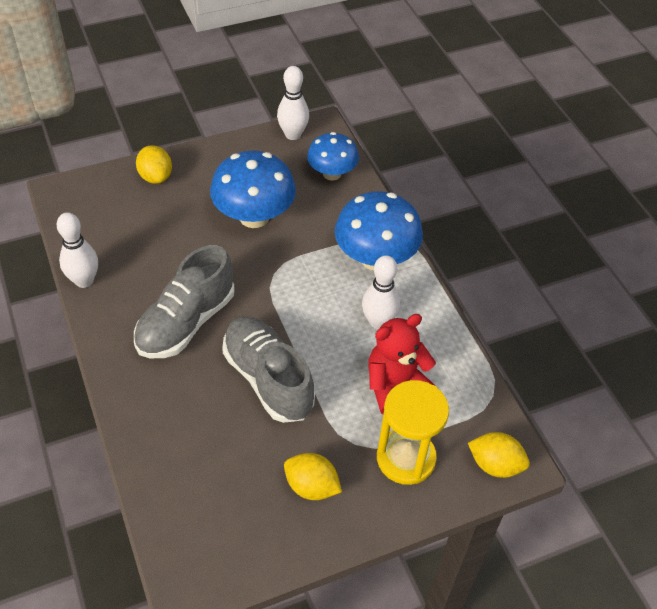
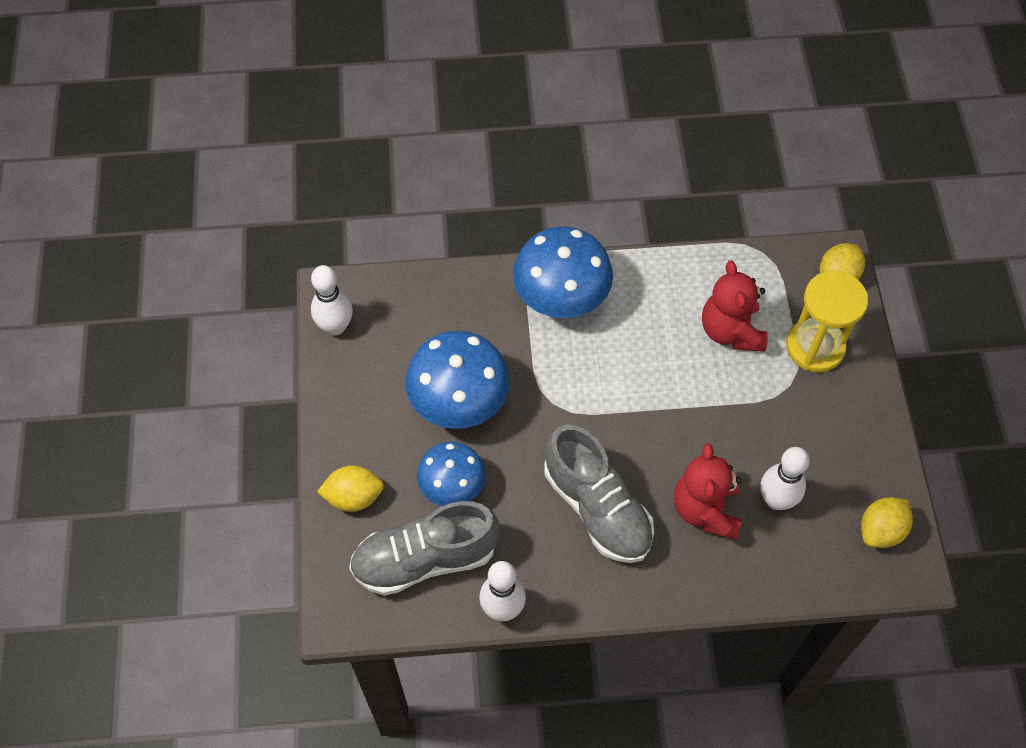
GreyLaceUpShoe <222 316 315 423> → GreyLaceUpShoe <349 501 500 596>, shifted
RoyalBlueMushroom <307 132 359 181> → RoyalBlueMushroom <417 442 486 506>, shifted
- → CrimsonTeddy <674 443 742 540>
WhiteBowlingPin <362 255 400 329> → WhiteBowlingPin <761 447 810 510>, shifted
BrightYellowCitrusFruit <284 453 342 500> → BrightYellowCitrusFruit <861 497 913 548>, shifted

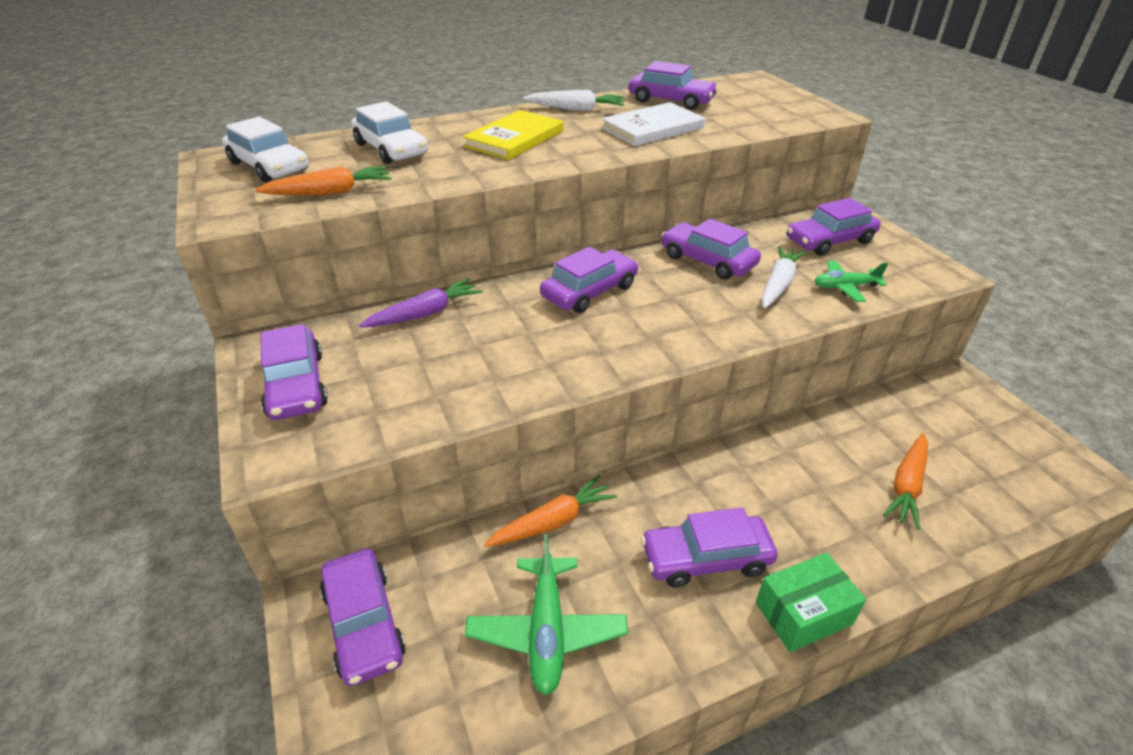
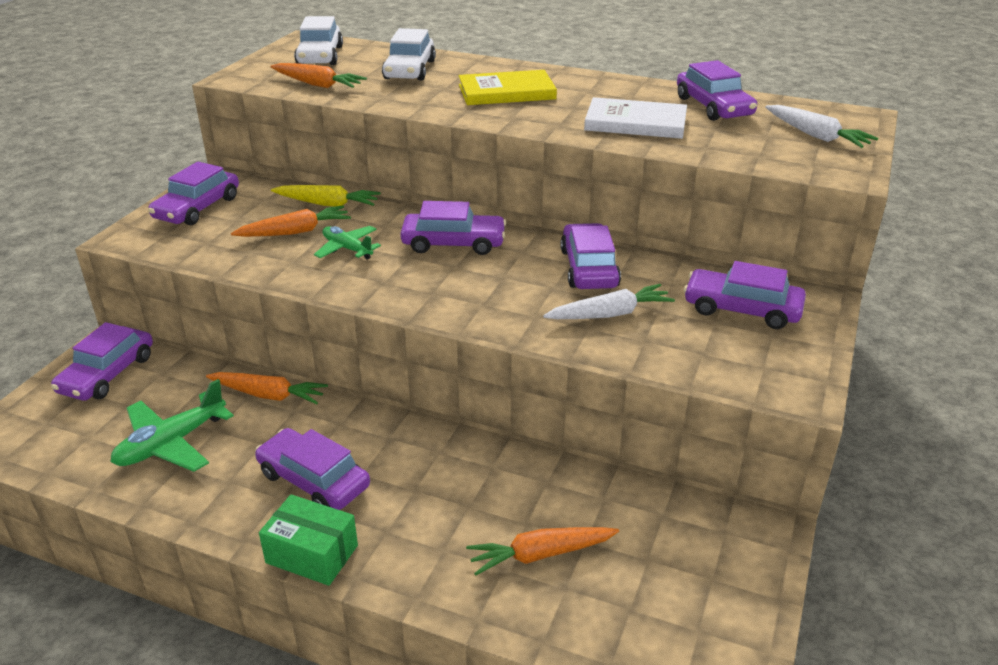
- → OrangeColouredToyCarrot <231 205 351 237>
VioletToyCarrot <359 278 482 328> → BrightYellowToyCarrot <271 185 381 207>
GreenToyPlane <815 261 888 302> → GreenToyPlane <314 226 381 259>, shifted
WhiteToyCarrot <523 90 624 111> → WhiteToyCarrot <765 105 878 148>, shifted

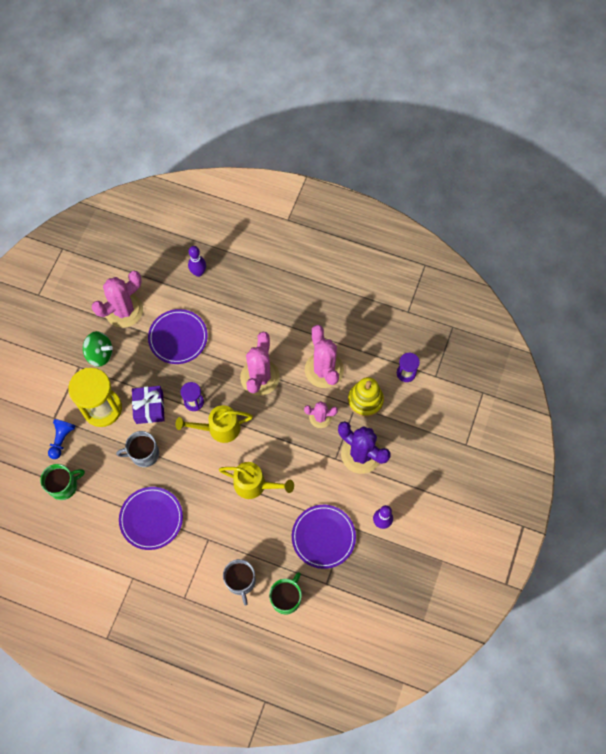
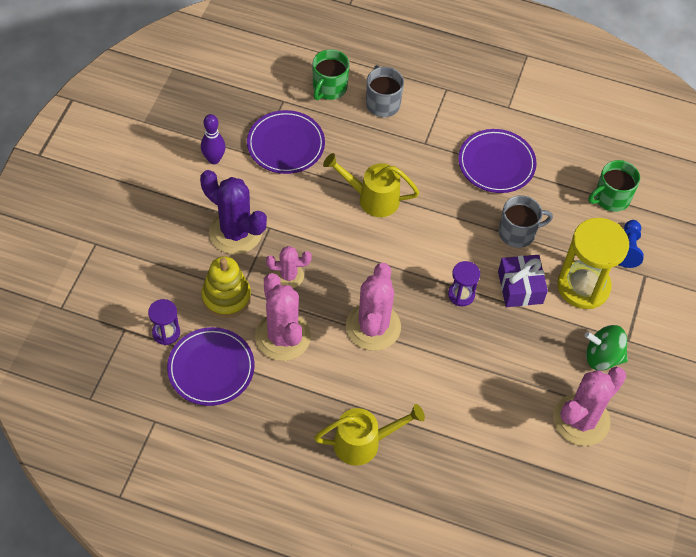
VioletFlatDish <148 309 208 364> → VioletFlatDish <167 327 255 406>, shifted
BrightYellowWateringCan <175 405 253 443> → BrightYellowWateringCan <314 404 425 466>, shifted
VioletBowlingPin <188 246 206 277> → -

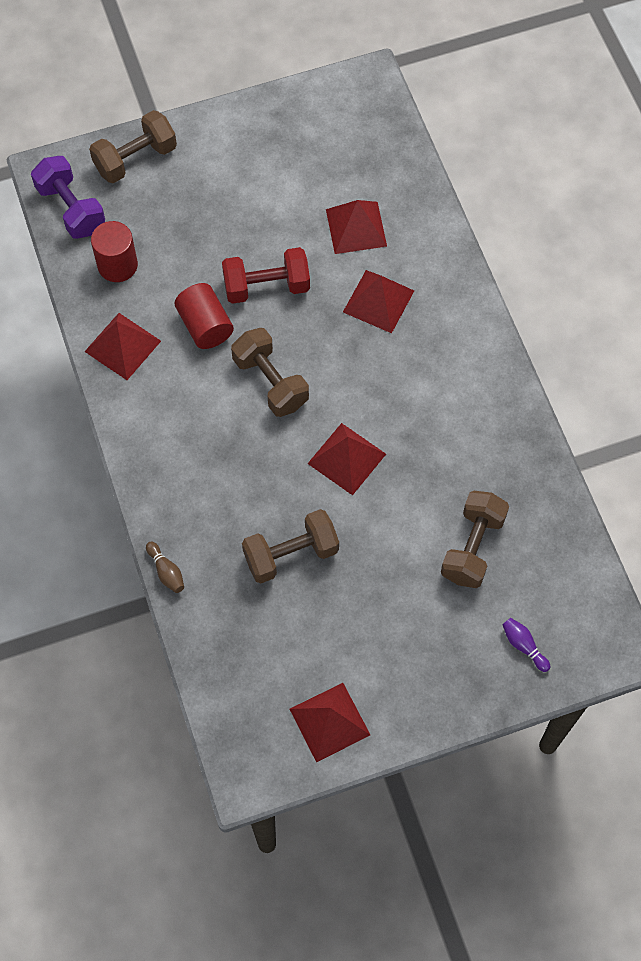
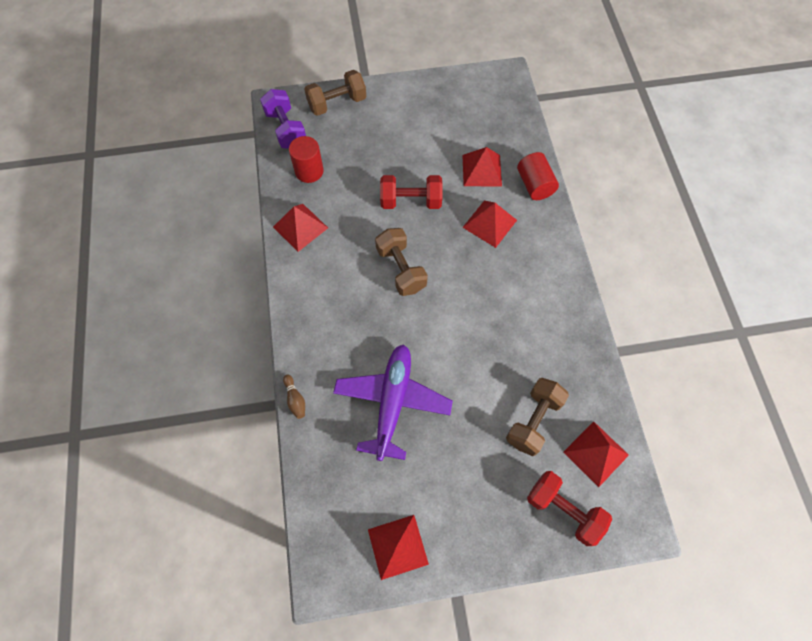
DarkBrownDumbbell <242 509 339 583> → VioletToyPlane <333 344 453 461>
CrimsonCylinderShape <175 283 234 349> → CrimsonCylinderShape <517 152 559 200>, shifted
VioletBowlingPin <502 618 550 672> → CrimsonDumbbell <527 471 612 546>
CrimsonPyramidShape <308 423 386 495> → CrimsonPyramidShape <563 421 629 487>, shifted

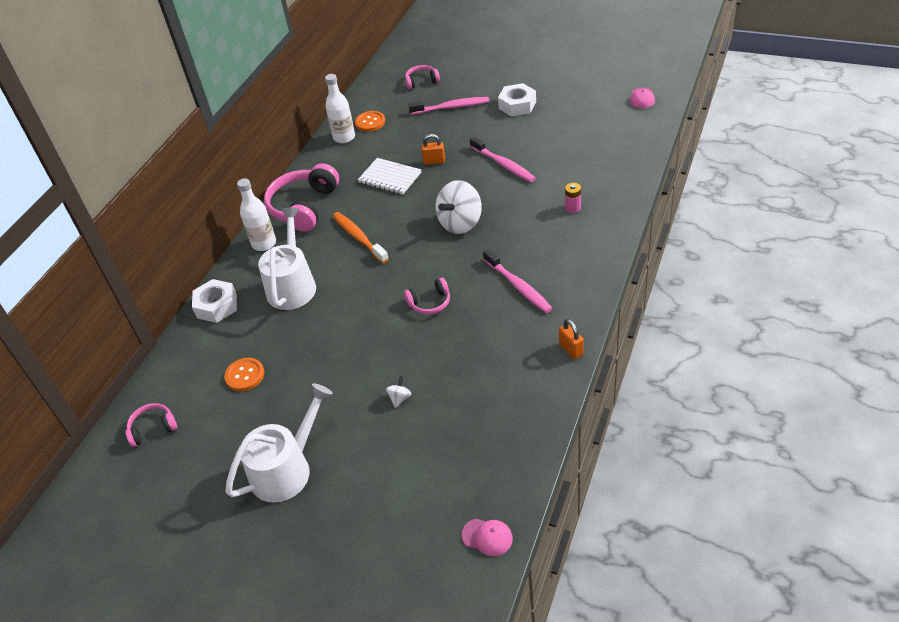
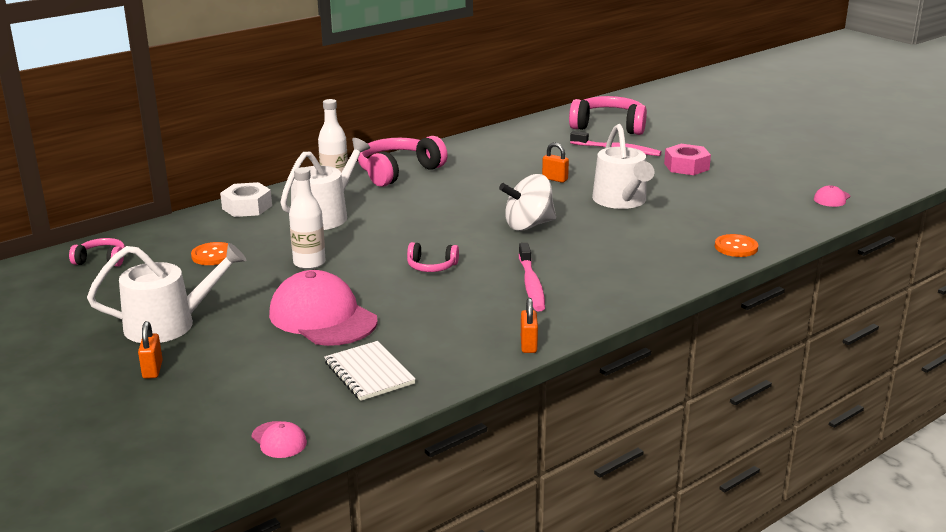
- → OrangeColouredPadlock <138 321 163 379>
WhiteSpinningTop <386 377 411 408> → RosyBaseballCap <269 270 378 346>
WhiteDrinkBottle <325 74 355 143> → WhiteDrinkBottle <289 167 326 269>, shifted
WhiteNotebook <358 158 421 195> → WhiteNotebook <324 341 416 401>, shifted
RosyHeadphones <405 65 440 89> → RosyHeadphones <569 96 647 135>, x1.94
RosyToothbrush <470 136 536 182> → WhiteWateringCan <592 124 654 209>
WhiteHexagonNut <498 83 536 117> → RosyHexagonNut <664 144 711 175>
OrangeColouredShirtButton <355 111 385 132> → OrangeColouredShirtButton <715 234 758 257>, shifted
OrangeColouredToothbrush <333 212 389 263> → -
RosyAaBattery <565 183 581 213> → -

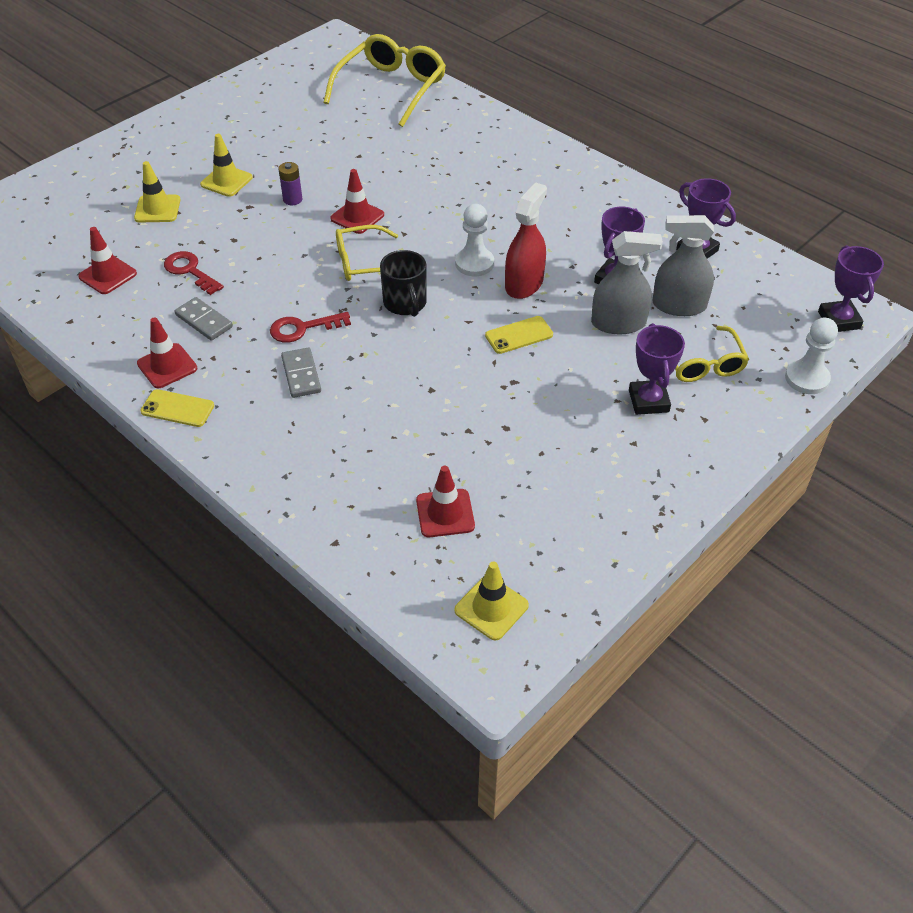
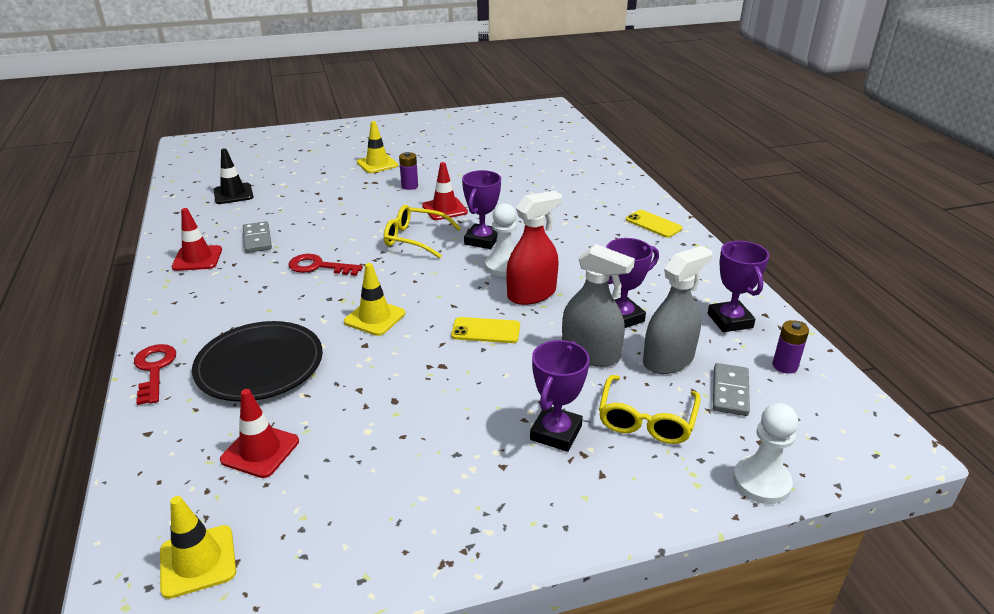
CrimsonDoorKey <164 251 224 295> → CrimsonDoorKey <134 344 176 405>, shifted
- → EbonyFlatDish <192 321 323 402>
CrimsonSafetyCone <78 227 137 294> → EbonySafetyCone <214 148 254 204>
BrightYellowSafetyCone <134 161 181 222> → BrightYellowSafetyCone <344 263 405 336>, shifted
VioletTrophy <818 245 884 332> → VioletTrophy <462 170 501 249>, shifted
BrightYellowMobilePhone <140 389 214 427> → BrightYellowMobilePhone <626 210 683 238>, shifted
GreySprayBottle <652 215 714 316> → GreySprayBottle <643 246 713 374>, 105 degrees clockwise
GreyDomino <281 348 321 398> → GreyDomino <713 363 750 416>, shifted
- → VioletAaBattery <773 320 809 374>
BrightYellowGlasses <323 34 446 127> → -
EbonyCoffeeMug <380 250 427 317> → -

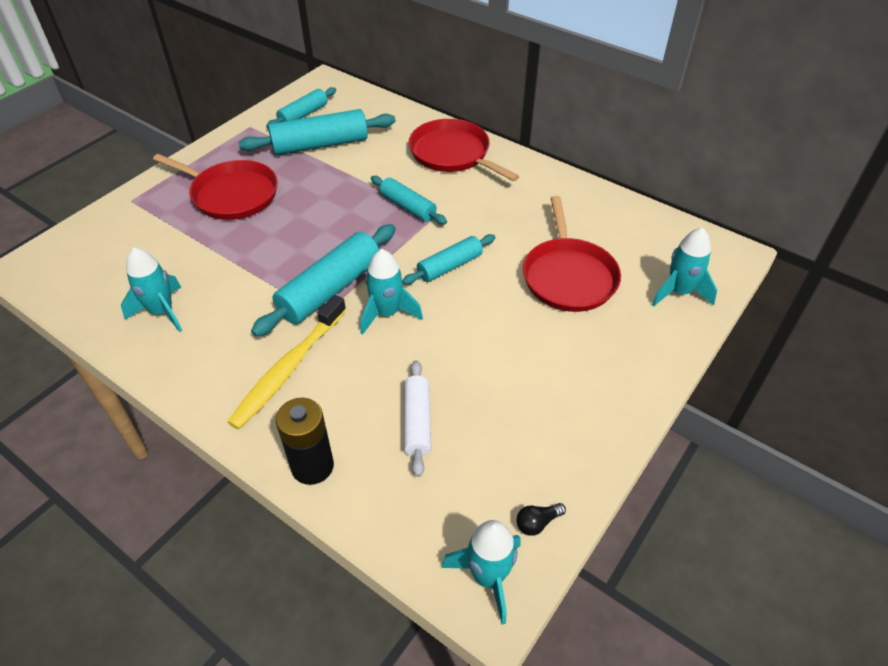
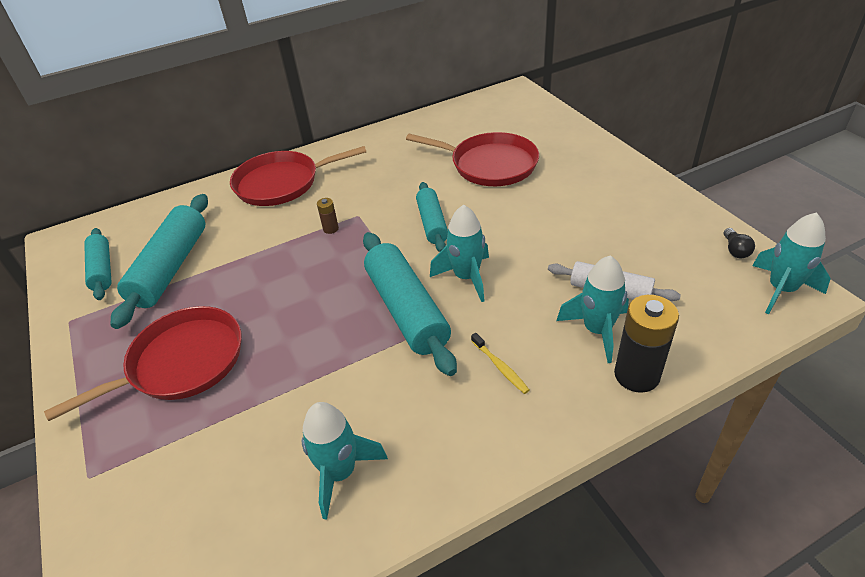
TealDoughRoller <371 176 447 224> → DarkBrownAaBattery <317 198 339 234>
BrightYellowToothbrush <227 295 346 429> → BrightYellowToothbrush <471 333 529 394>, x0.44
TealSpaceship <652 227 717 307> → TealSpaceship <556 255 629 363>, shifted

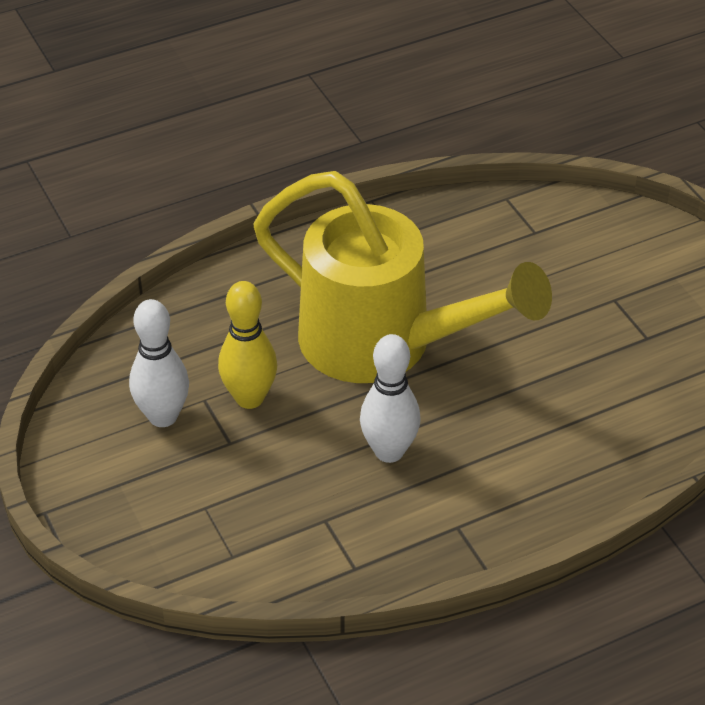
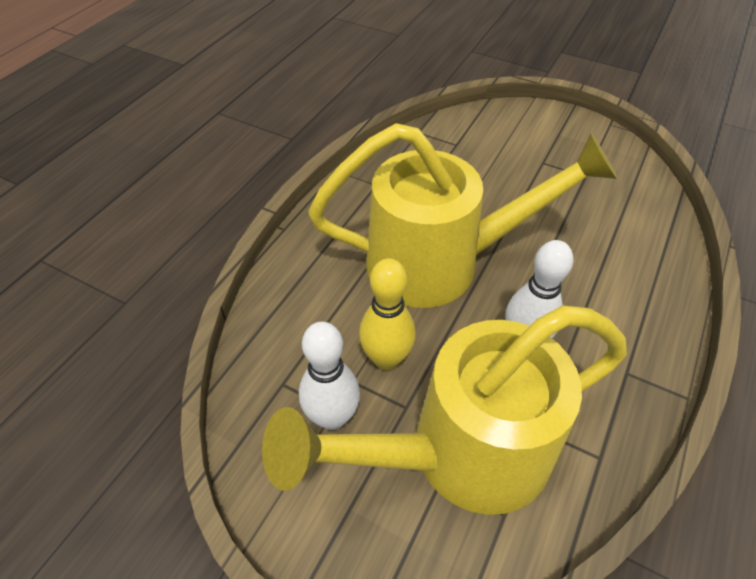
- → BrightYellowWateringCan <262 305 627 515>

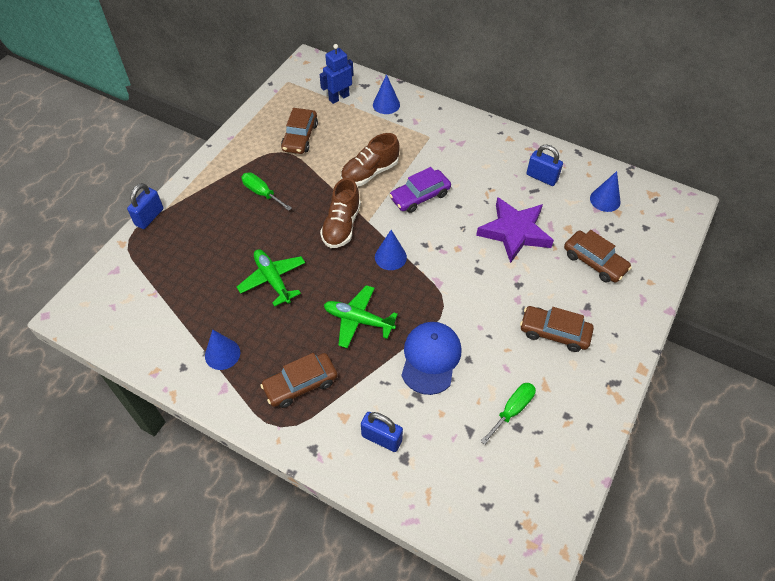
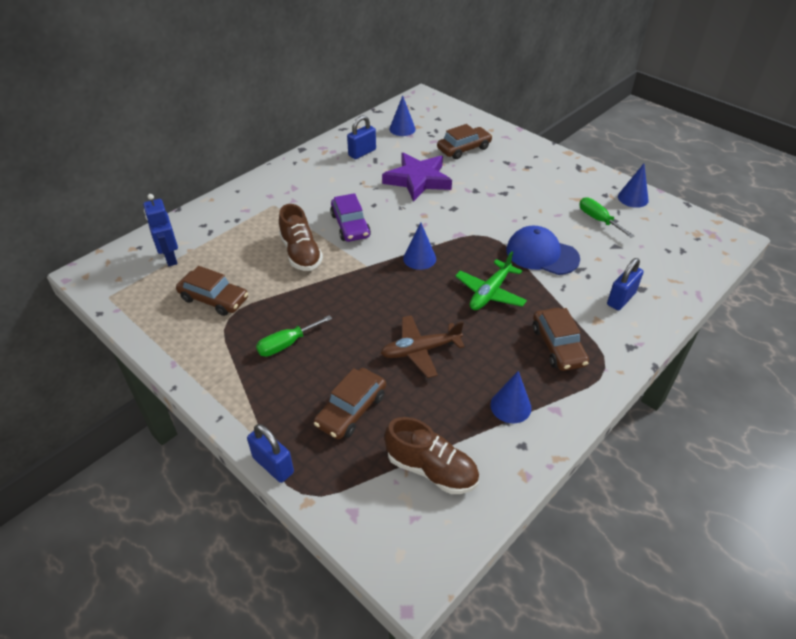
DarkBrownToyCar <520 306 594 352> → DarkBrownToyCar <314 368 386 440>, shifted
GreenToyPlane <237 249 305 307> → DarkBrownToyPlane <381 315 465 378>
DarkBrownLaceUpShoe <320 178 361 248> → DarkBrownLaceUpShoe <384 417 479 494>, shifted
RoyalBlueCone <373 74 400 114> → RoyalBlueCone <618 164 649 208>, shifted

